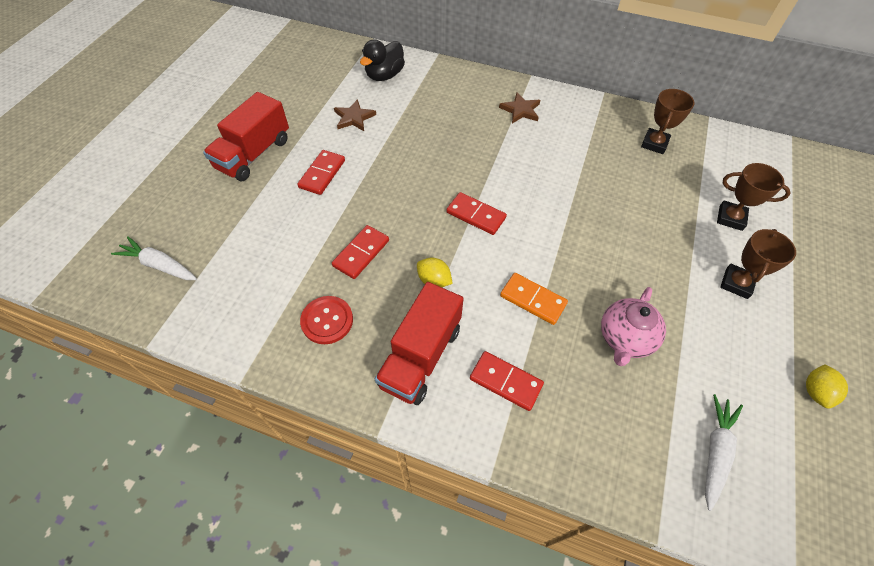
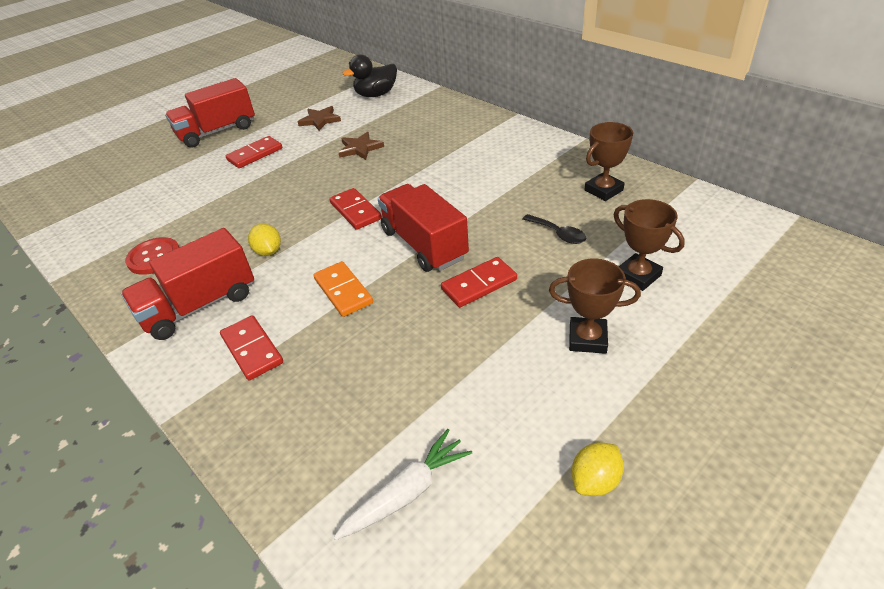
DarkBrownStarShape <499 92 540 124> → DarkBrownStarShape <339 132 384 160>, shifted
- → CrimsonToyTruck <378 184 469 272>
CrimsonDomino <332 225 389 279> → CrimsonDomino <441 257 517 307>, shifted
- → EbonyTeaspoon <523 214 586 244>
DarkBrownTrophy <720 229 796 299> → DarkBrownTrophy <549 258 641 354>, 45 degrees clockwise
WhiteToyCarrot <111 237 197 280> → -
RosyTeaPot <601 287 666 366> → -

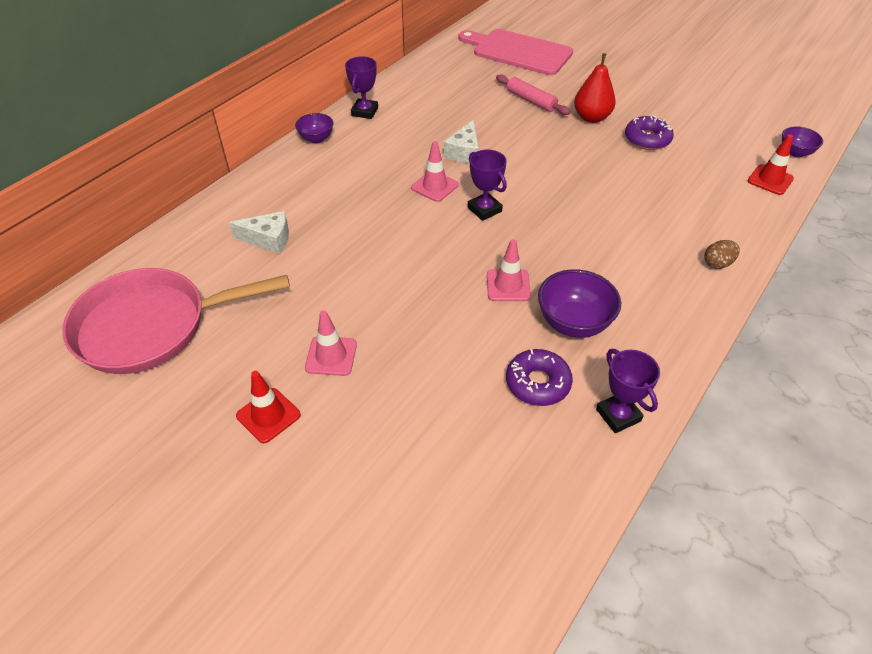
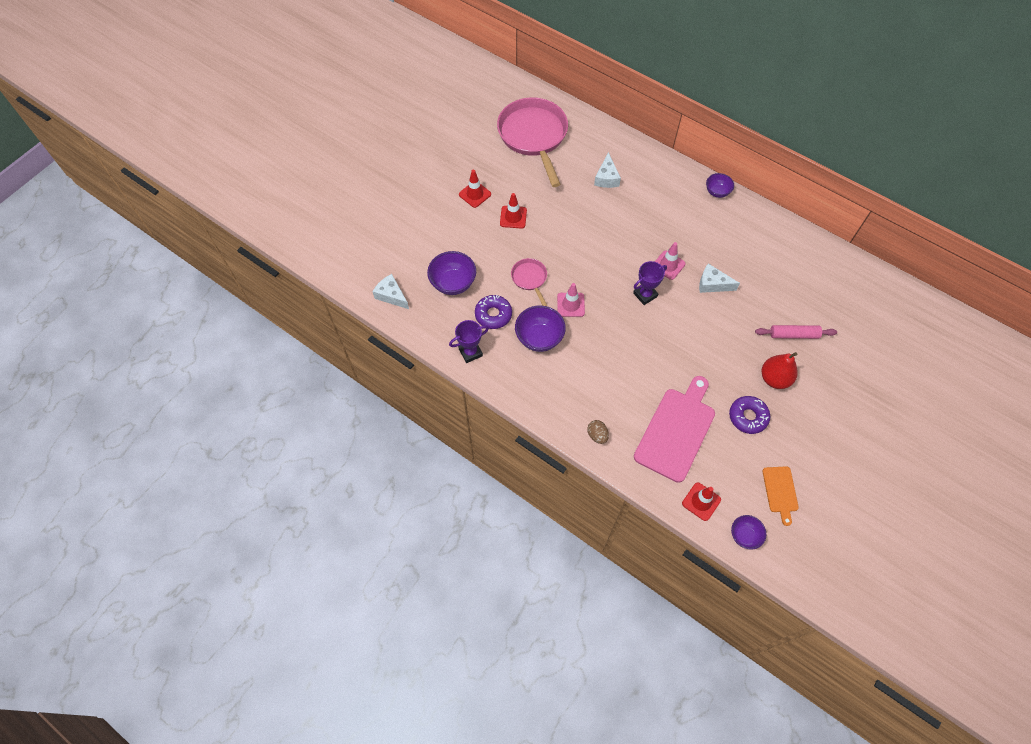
- → WhiteCheese <372 274 409 309>
- → VioletDeepDish <427 251 476 295>
RosySafetyCone <305 310 357 376> → CrimsonSafetyCone <500 193 527 229>
- → RosySkillet <511 258 547 306>
RosyChoppingBoard <458 29 573 75> → RosyChoppingBoard <634 376 715 483>, shifted
RosyDoughRoller <496 74 570 115> → RosyDoughRoller <755 325 837 339>, 45 degrees clockwise
- → OrangeColouredChoppingBoard <763 467 799 526>
VioletTrophy <345 56 378 119> → -

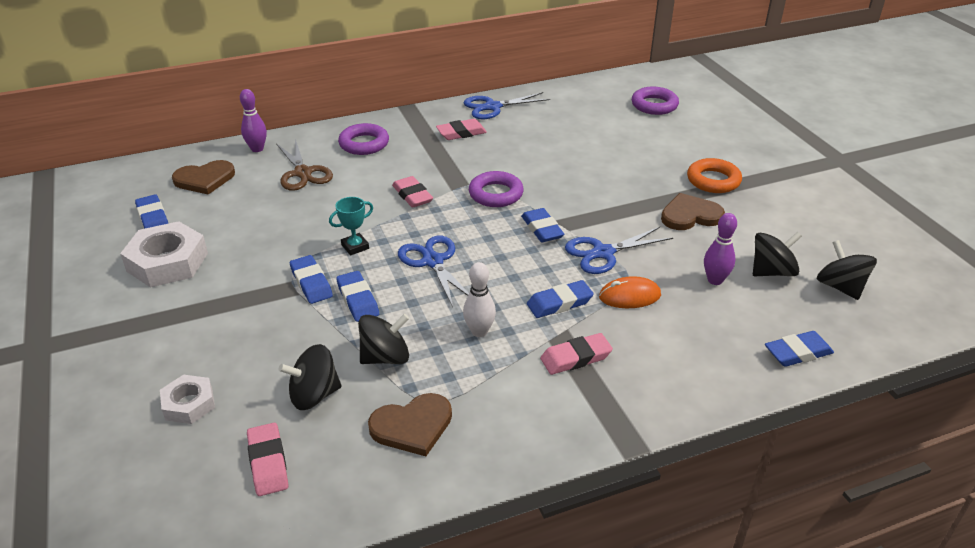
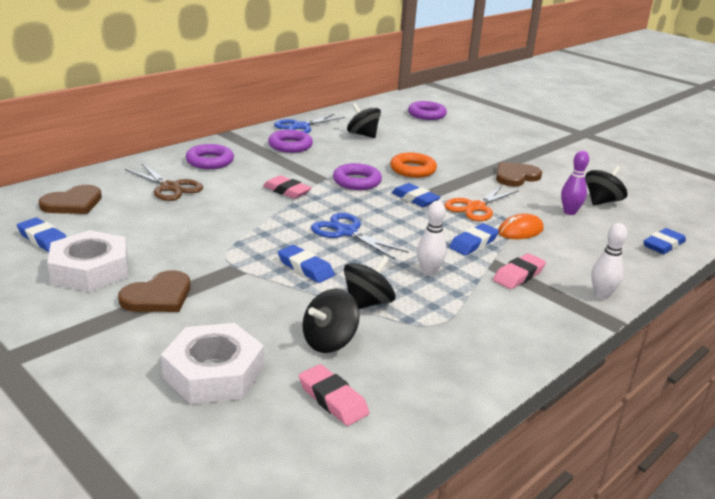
DarkBrownHeart <368 393 452 456> → DarkBrownHeart <118 270 190 312>, shifted
WhiteHexagonNut <160 374 215 424> → WhiteHexagonNut <161 323 264 404>, x1.73
RosyGumEraser <436 119 487 140> → VioletRing <268 130 313 153>
EbonySpinningTop <817 240 877 300> → EbonySpinningTop <347 103 381 138>, shifted
OrangeColouredRing <687 158 742 193> → OrangeColouredRing <390 153 437 178>, shifted
RoyalBlueScissors <565 227 673 274> → OrangeColouredScissors <444 186 519 221>
- → WhiteBowlingPin <591 223 628 299>
VioletBowlingPin <240 89 267 152> → -
RoyalBlueGumEraser <290 255 333 304> → -
TealTrophy <329 197 373 256> → -

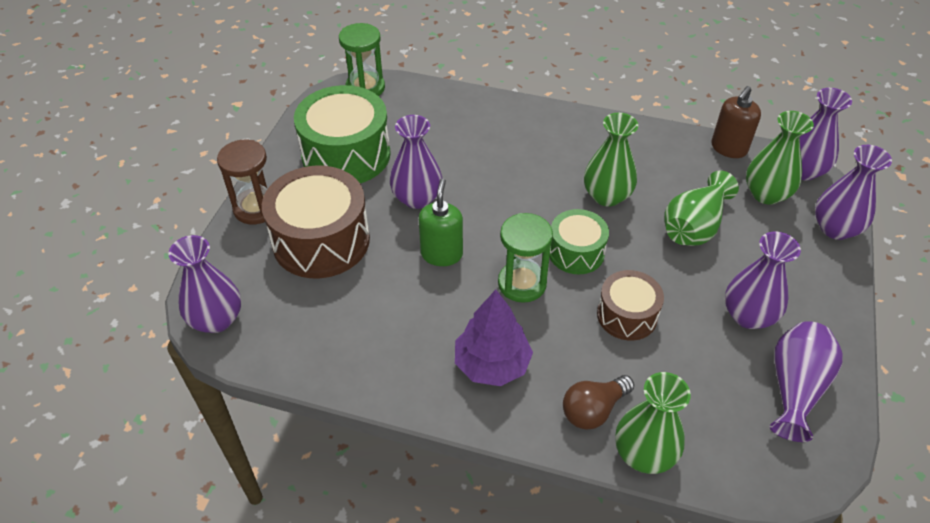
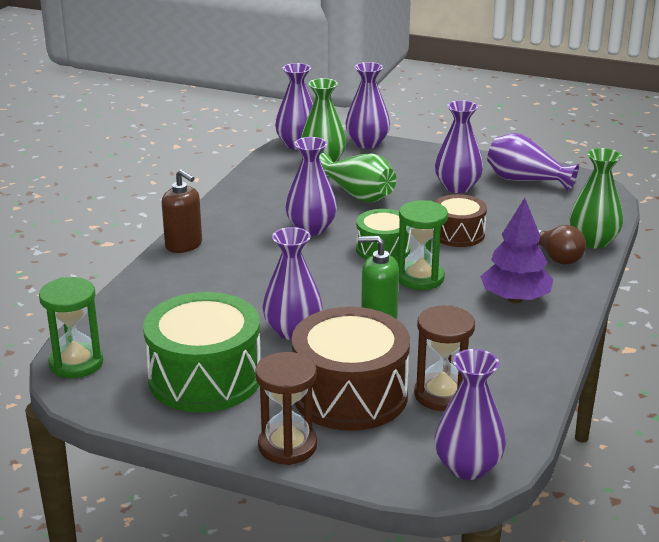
DarkBrownSoapDispenser <711 86 761 158> → DarkBrownSoapDispenser <162 169 202 253>, shifted
GreenTallVase <584 113 638 207> → VioletTallVase <286 137 337 235>
- → DarkBrownSandTimer <414 305 475 411>

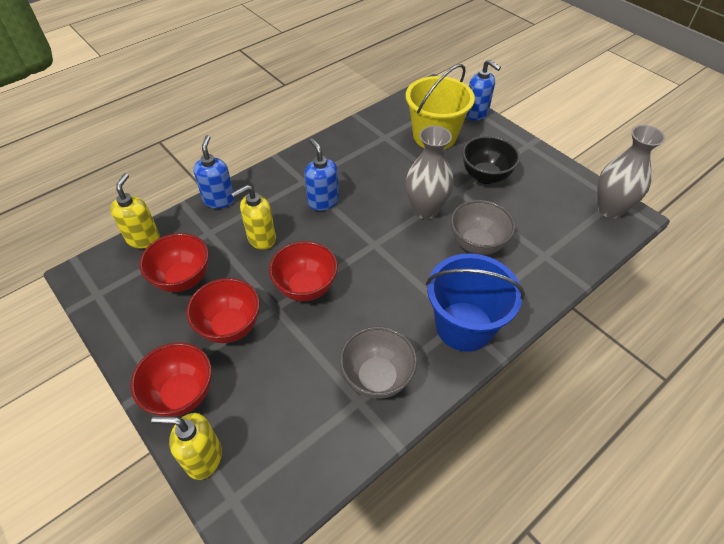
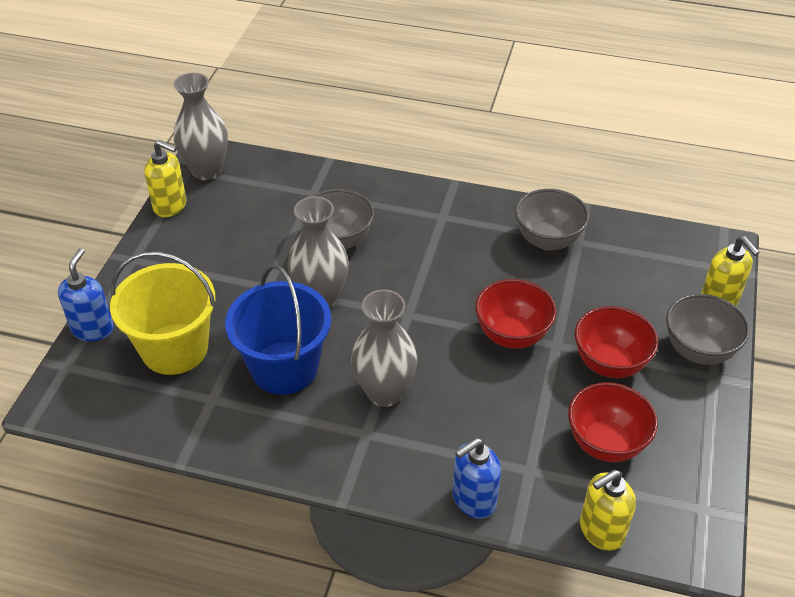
BrightYellowSoapDispenser <231 185 276 250> → BrightYellowSoapDispenser <144 140 187 217>, shifted
RoyalBlueSandBucket <426 253 525 352> → RoyalBlueSandBucket <225 265 331 395>, shifted
RoyalBlueSoapDispenser <304 138 339 211> → GreyTallVase <351 289 418 407>
CrimsonDeepDish <131 342 212 417> → GreyDeepDish <666 294 750 365>
EbonyDeepDish <462 136 520 184> → -

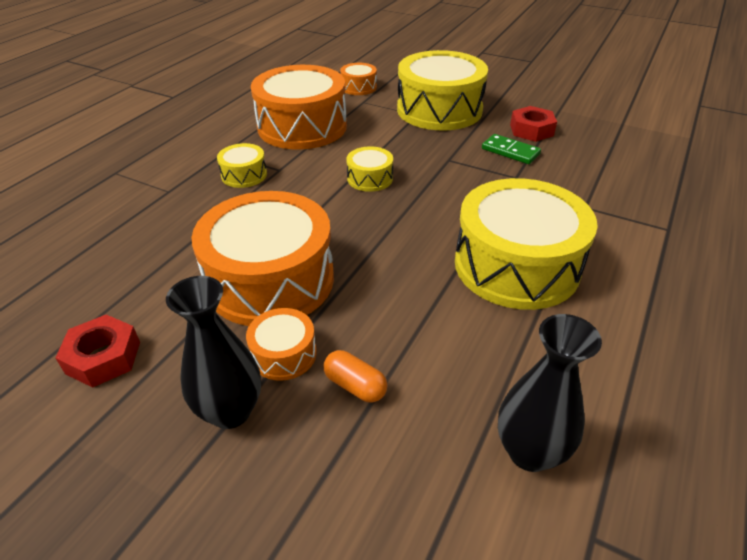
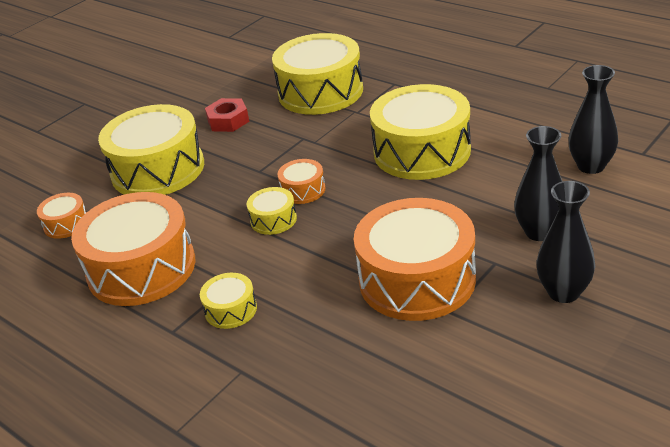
- → BrightYellowDrum <272 33 363 115>
OrangeColouredDrum <246 308 317 381> → OrangeColouredDrum <277 159 325 204>, shifted
OrangeColouredCapsule <323 350 388 402> → EbonyTallVase <514 126 563 241>
CrimsonHexagonNut <55 315 140 388> → -
GreenDomino <482 134 541 164> → -

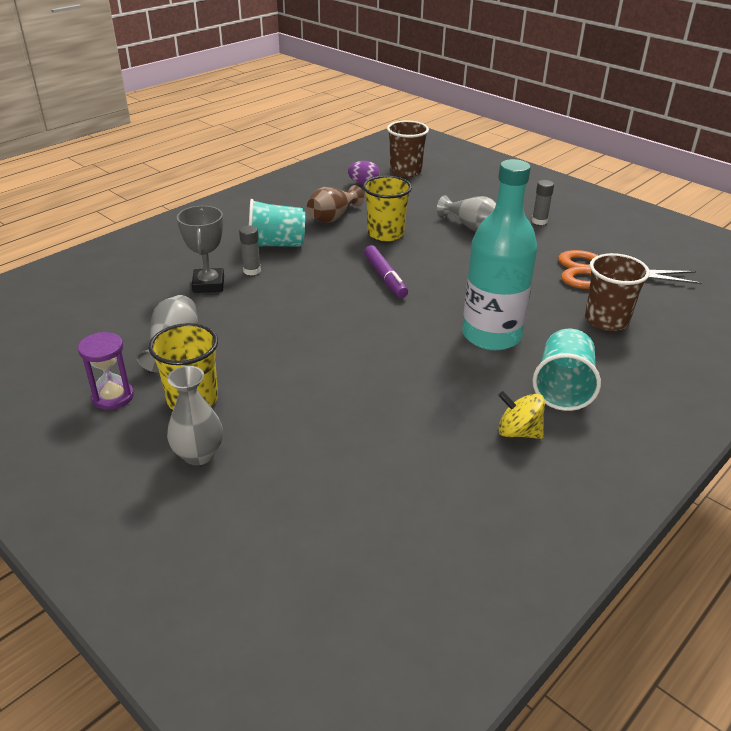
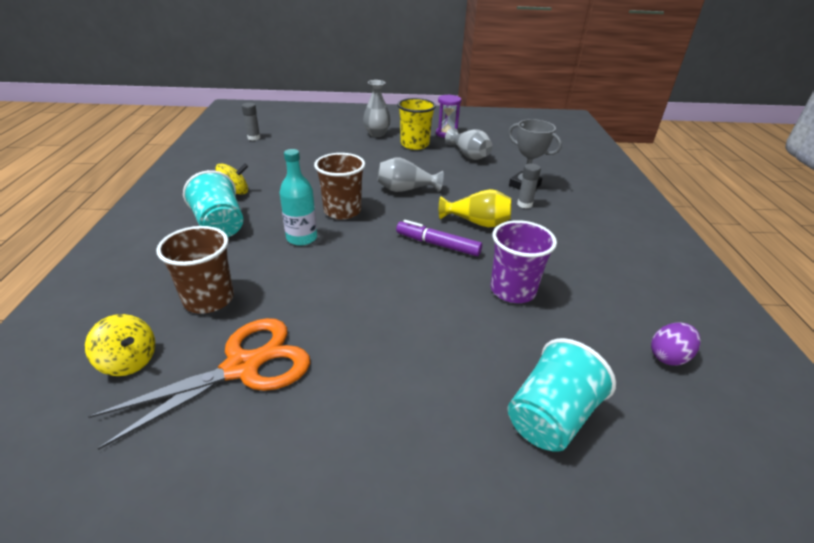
- → BrightYellowSpinningTop <85 314 155 376>
GreyGlueStick <532 180 554 225> → GreyGlueStick <242 103 260 141>, shifted
TealDrinkBottle <462 159 537 350> → TealDrinkBottle <280 149 317 246>, x0.57
DarkBrownBeaker <387 121 429 177> → DarkBrownBeaker <314 153 365 220>, shifted
GreyTallVase <437 195 496 232> → GreyTallVase <378 157 444 192>, shifted
- → BrightYellowTallVase <439 189 512 228>
BrightYellowBeaker <363 176 412 241> → VioletBeaker <490 220 557 303>
TealBeaker <249 199 305 247> → TealBeaker <507 338 616 452>, shifted
DarkBrownTallVase <307 185 364 223> → -

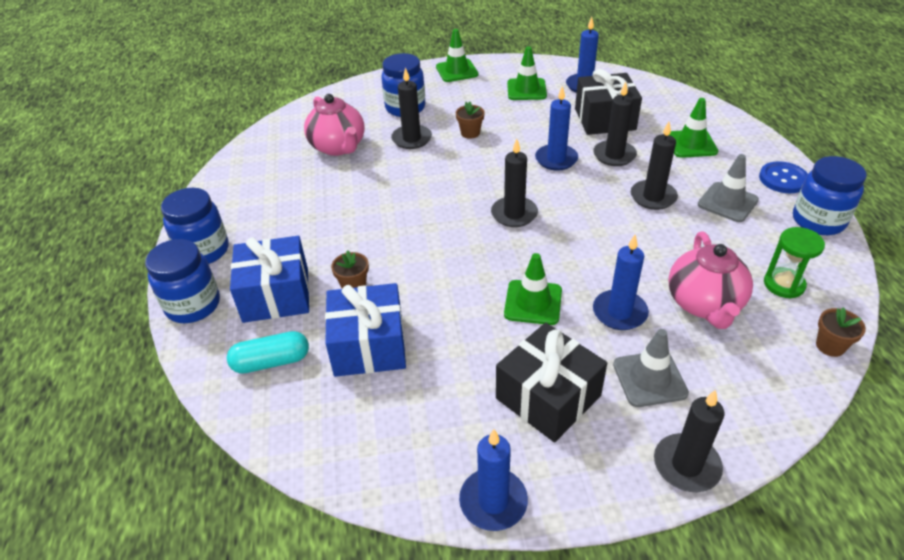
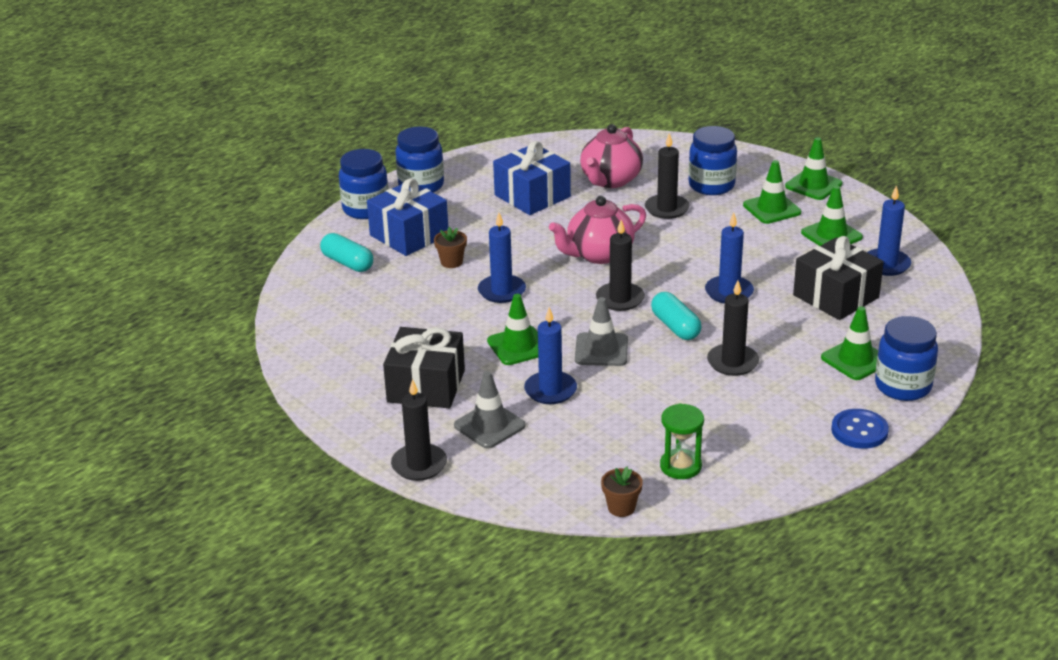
RoyalBlueCandle <459 429 528 531> → RoyalBlueCandle <478 213 526 303>, shifted
RoyalBlueWrappedGift <325 283 406 377> → RoyalBlueWrappedGift <493 141 571 215>, shifted
RosyTeaPot <668 231 753 329> → RosyTeaPot <549 196 646 264>, shifted
GreySafetyCone <698 154 759 222> → GreySafetyCone <575 297 628 366>, shifted
- → TealCapsule <651 292 702 340>
- → GreenSafetyCone <743 160 801 224>
RoyalBluePreserveJar <793 156 867 235> → RoyalBluePreserveJar <875 316 938 401>, shifted
DarkBrownPottedPlant <456 101 485 139> → -
EbonyCandle <593 82 637 166> → -

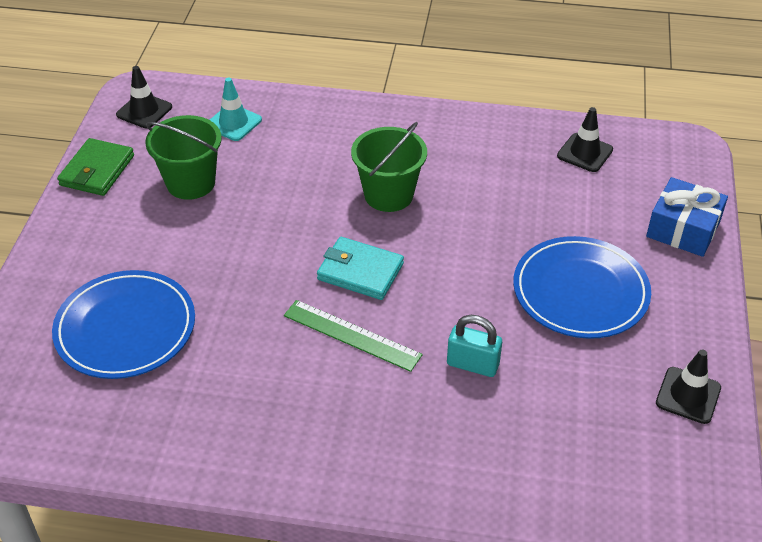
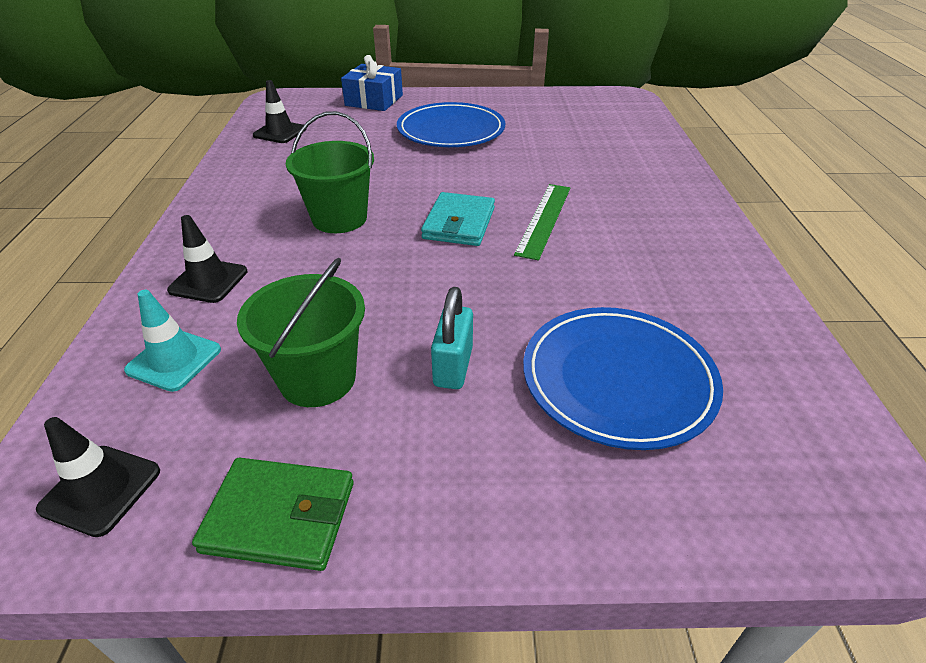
EbonySafetyCone <656 350 721 424> → EbonySafetyCone <167 215 248 303>, shifted
TealPadlock <447 315 502 377> → TealPadlock <431 287 473 389>, shifted

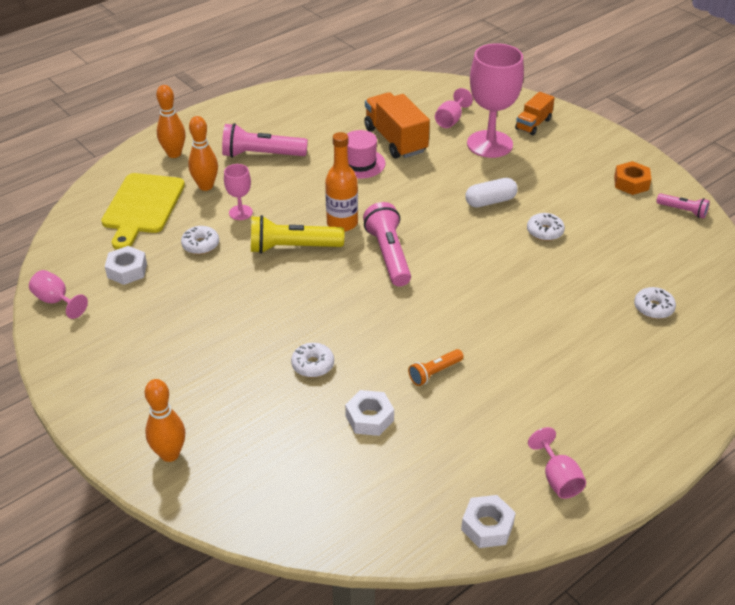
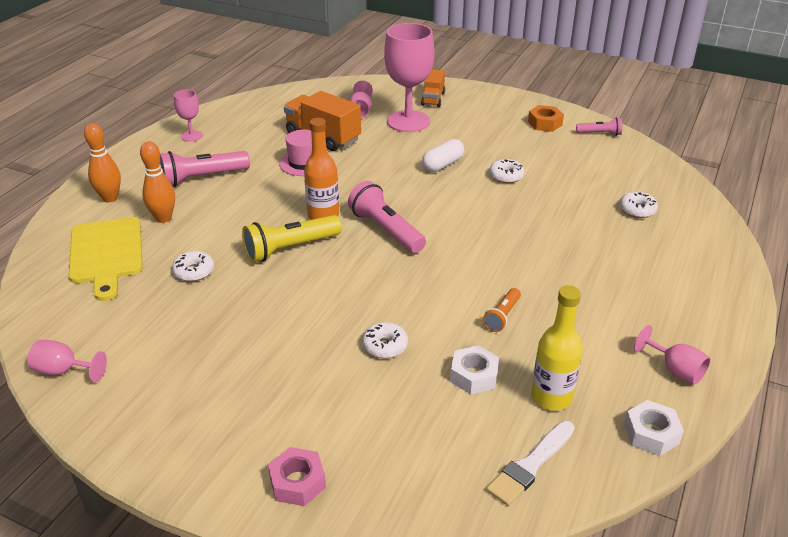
RosyChalice <224 164 253 220> → RosyChalice <174 89 203 142>, shifted
OrangeColouredBowlingPin <145 379 185 462> → RosyHexagonNut <268 447 326 506>
- → WhiteBrush <486 421 575 506>
- → BrightYellowDrinkBottle <531 285 583 411>
WhiteHexagonNut <105 246 147 285> → -

